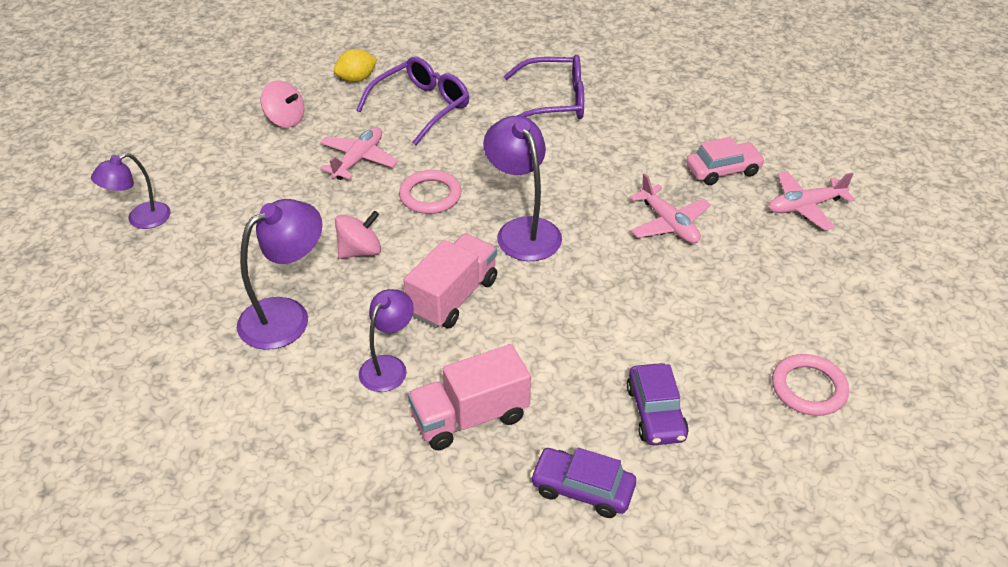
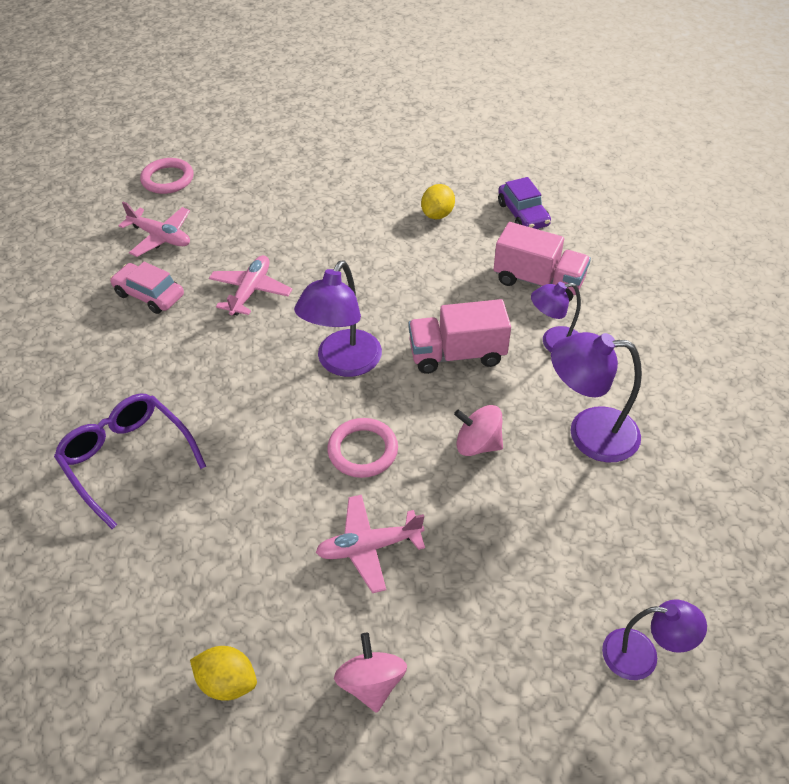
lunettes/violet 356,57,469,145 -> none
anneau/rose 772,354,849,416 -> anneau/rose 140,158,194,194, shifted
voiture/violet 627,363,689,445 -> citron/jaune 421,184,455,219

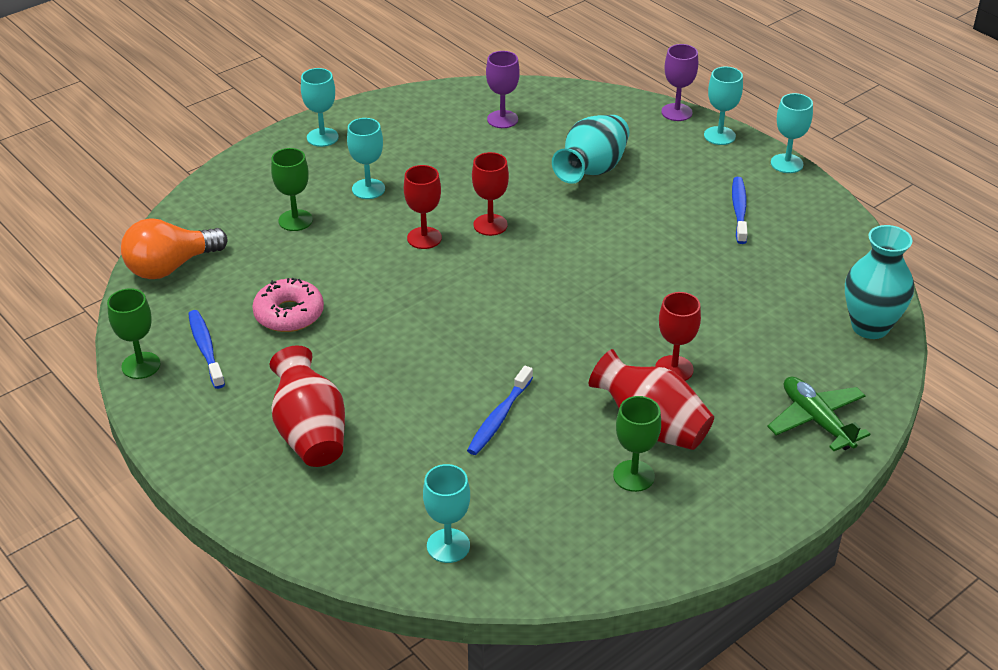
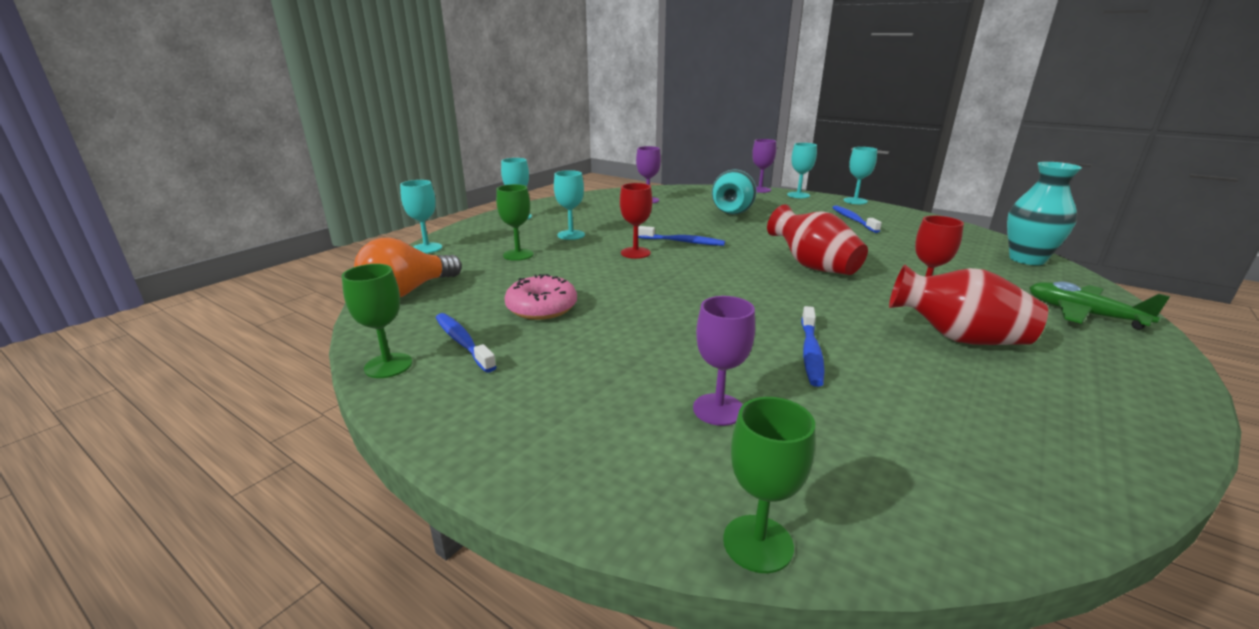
none -> verre à pied/violet 693,296,755,426
vase/rouge 270,345,345,467 -> vase/rouge 767,204,868,275, shifted
verre à pied/turquoise 423,464,470,563 -> verre à pied/turquoise 400,180,442,254, shifted
verre à pied/vert 613,396,661,492 -> verre à pied/vert 723,397,815,573, shifted
verre à pied/rouge 472,152,509,236 -> brosse à dents/bleu 638,226,725,246

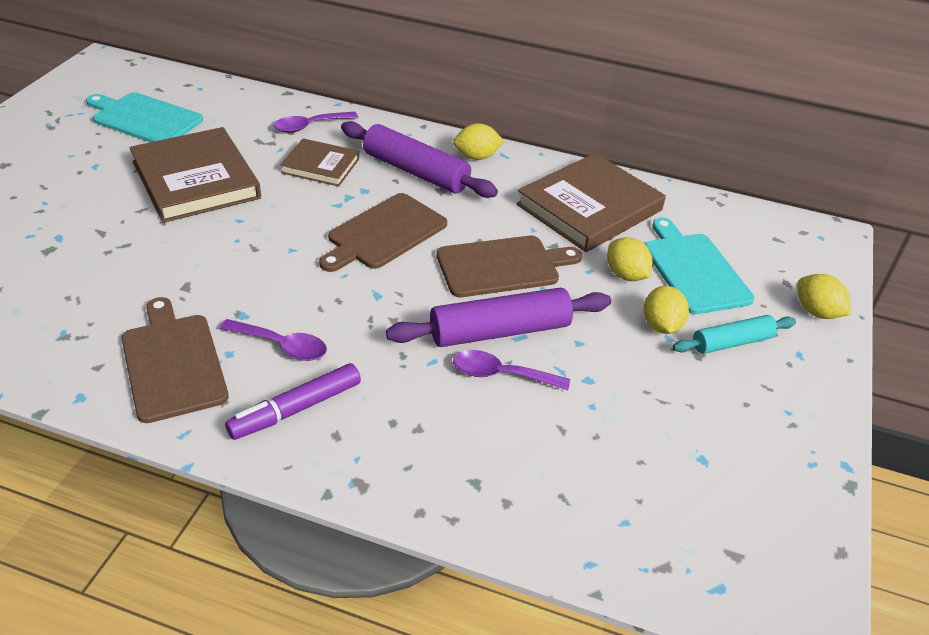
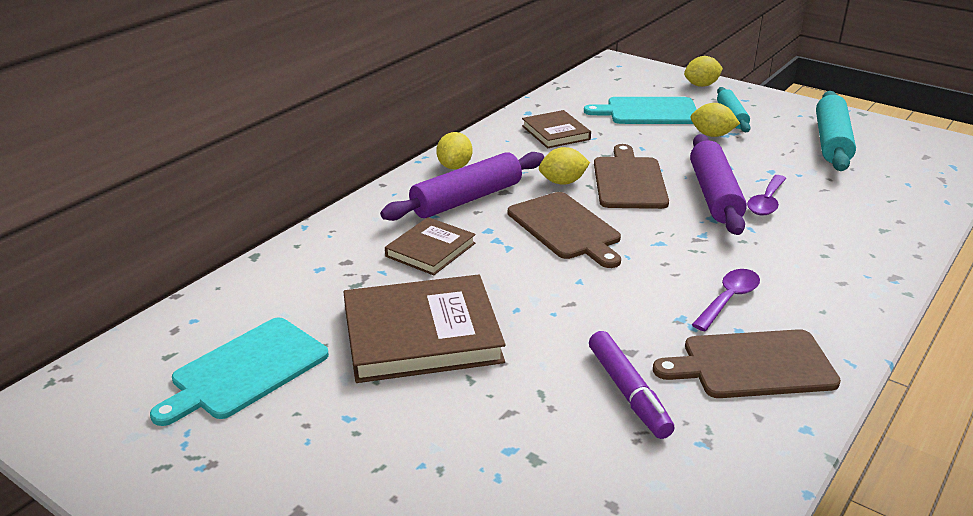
cuillère/violet 273,112,358,133 -> none
none -> rouleau à pâtisserie/turquoise 816,91,856,171
feutre/violet 225,363,361,440 -> feutre/violet 589,331,675,439, shifted
citron/jaune 607,237,653,281 -> citron/jaune 539,147,590,185, shifted
livre/marron 516,153,666,252 -> livre/marron 522,110,591,148, x0.57

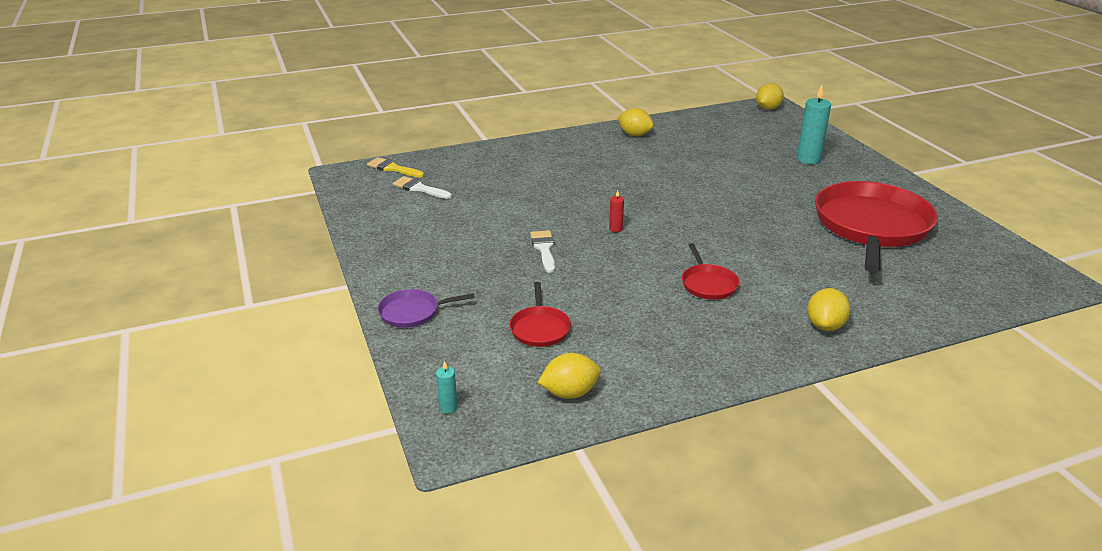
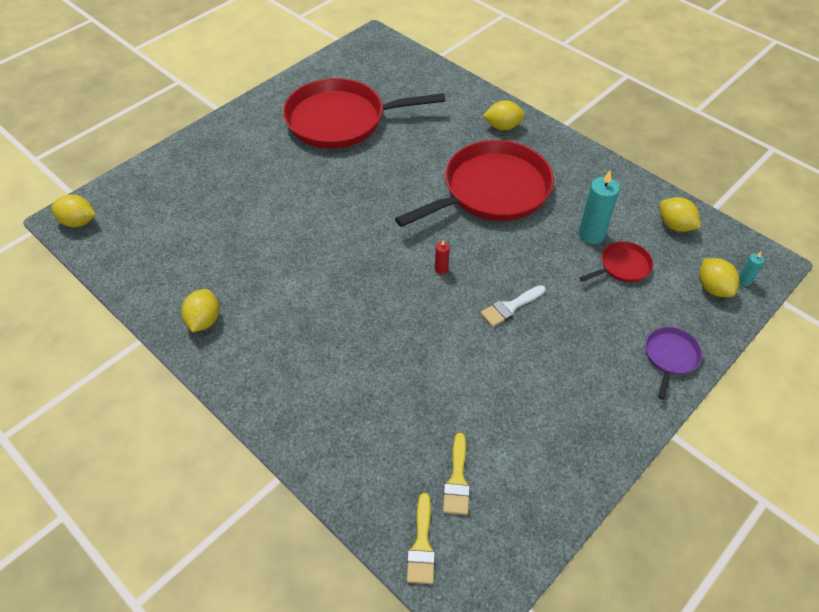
none -> citron/jaune 699,258,739,297
bougie/turquoise 797,85,831,164 -> bougie/turquoise 579,171,620,244, shifted
pinceau/blanc 393,176,452,199 -> pinceau/jaune 443,433,470,515
poêle/violet 377,289,475,328 -> poêle/violet 645,327,702,400, 120 degrees counterclockwise
poêle/rouge 682,243,739,300 -> poêle/rouge 395,140,554,227, x2.30

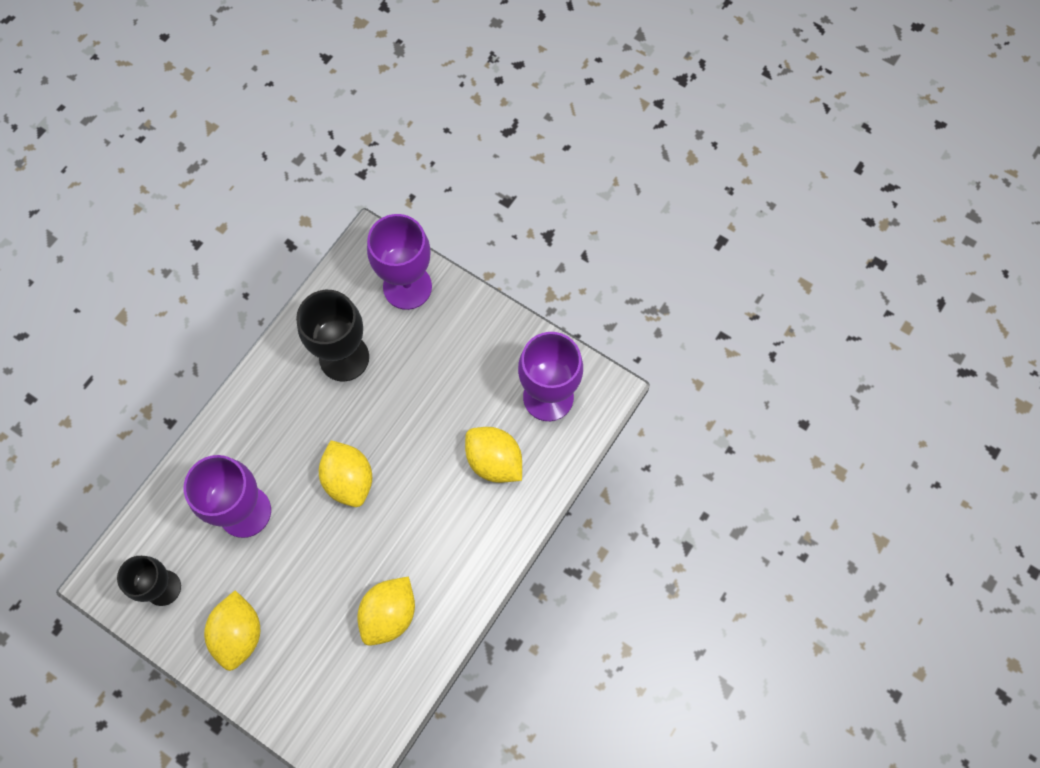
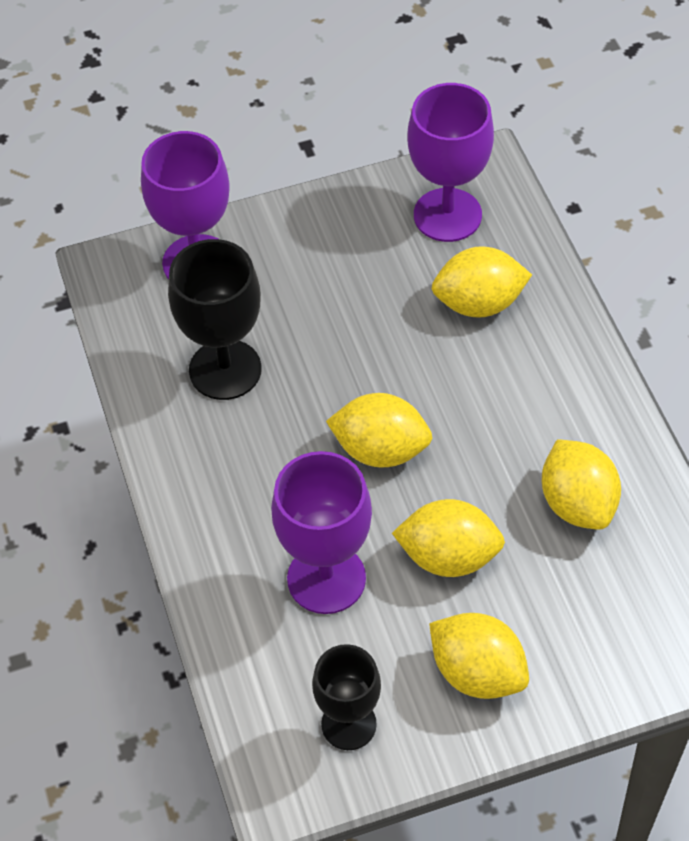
none -> citron/jaune 392,499,505,577

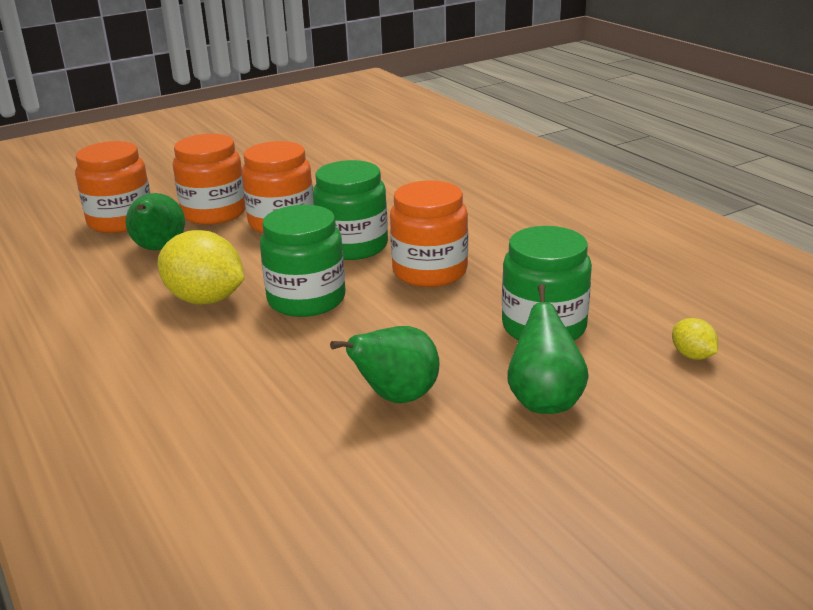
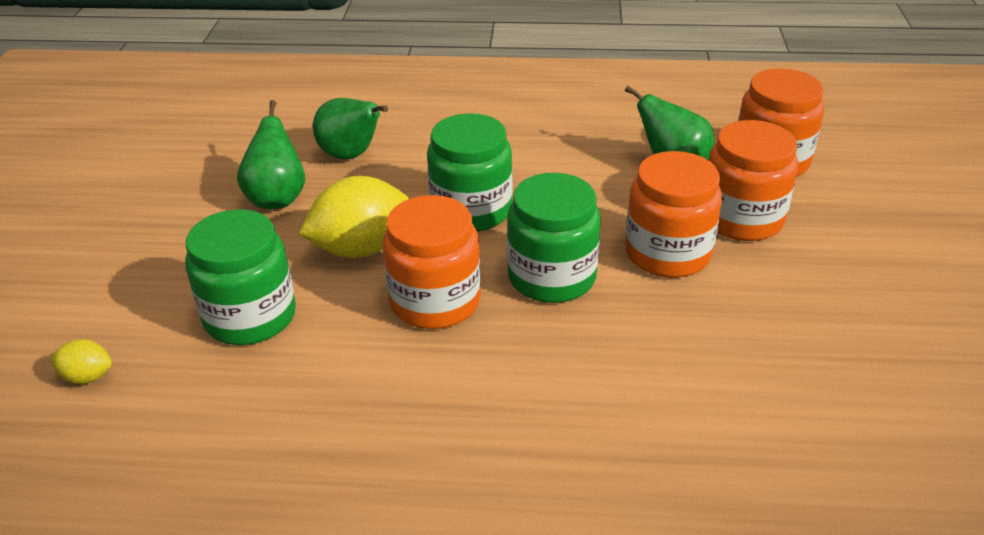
citron/jaune 158,230,245,304 -> citron/jaune 298,176,409,258, shifted
poire/vert 507,284,589,414 -> poire/vert 313,98,388,159, shifted

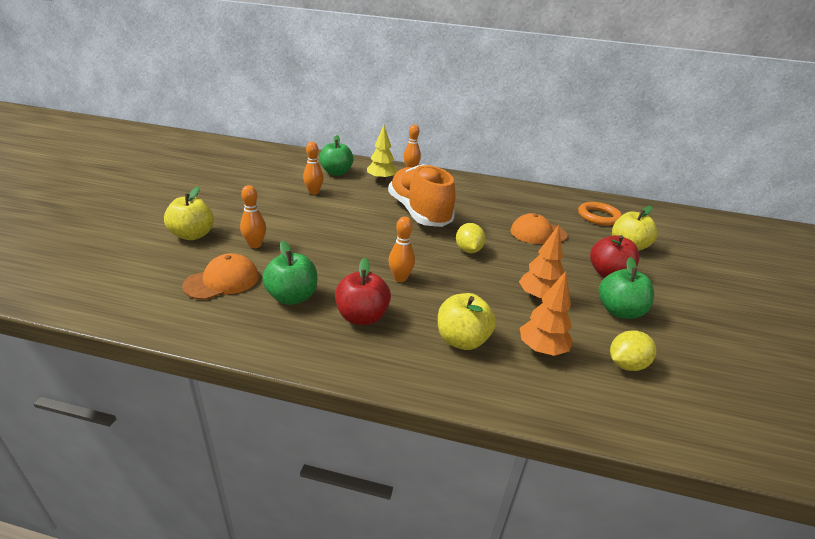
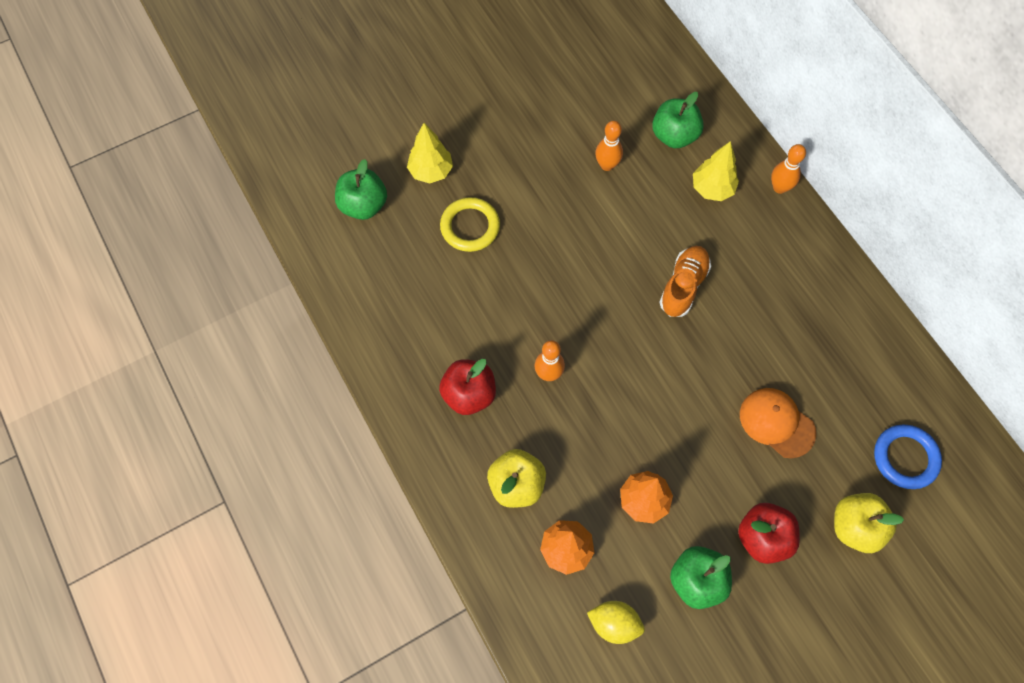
casquette/orange 182,253,259,300 -> none
citron/jaune 456,223,485,253 -> none
pomme/vert 262,240,317,305 -> pomme/vert 335,159,387,220, shifted
pomme/jaune 164,187,214,240 -> arbre/jaune 407,123,453,184
quille/orange 240,185,266,248 -> anneau/jaune 440,197,500,252
anneau/orange 578,202,622,226 -> anneau/bleu 874,425,942,489
chaussure/orange 388,164,456,227 -> chaussure/orange 659,246,711,317, x0.57

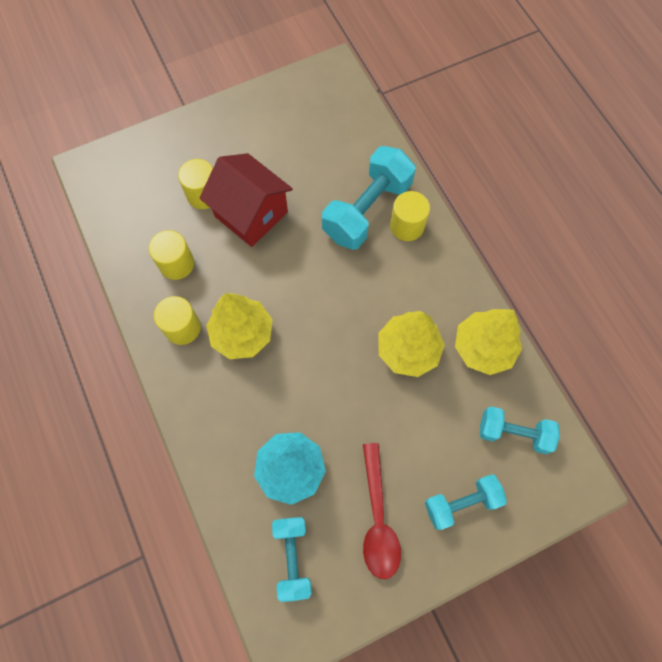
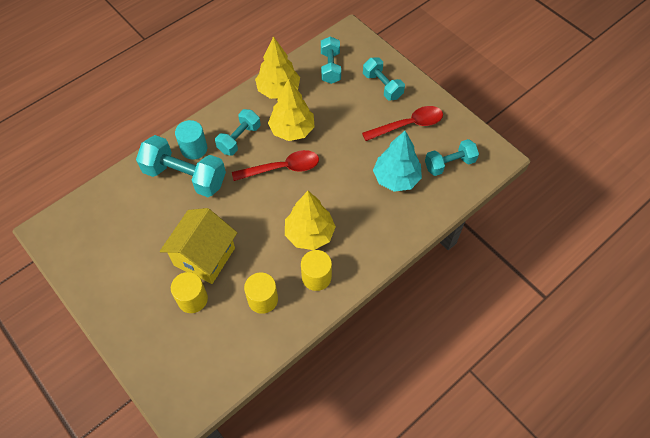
none -> haltère/turquoise 215,109,260,156
none -> cuillère/rouge 232,150,319,181
maison/rouge 199,153,293,247 -> maison/jaune 160,208,237,284
cylindre/jaune 390,191,430,241 -> cylindre/turquoise 175,120,207,160

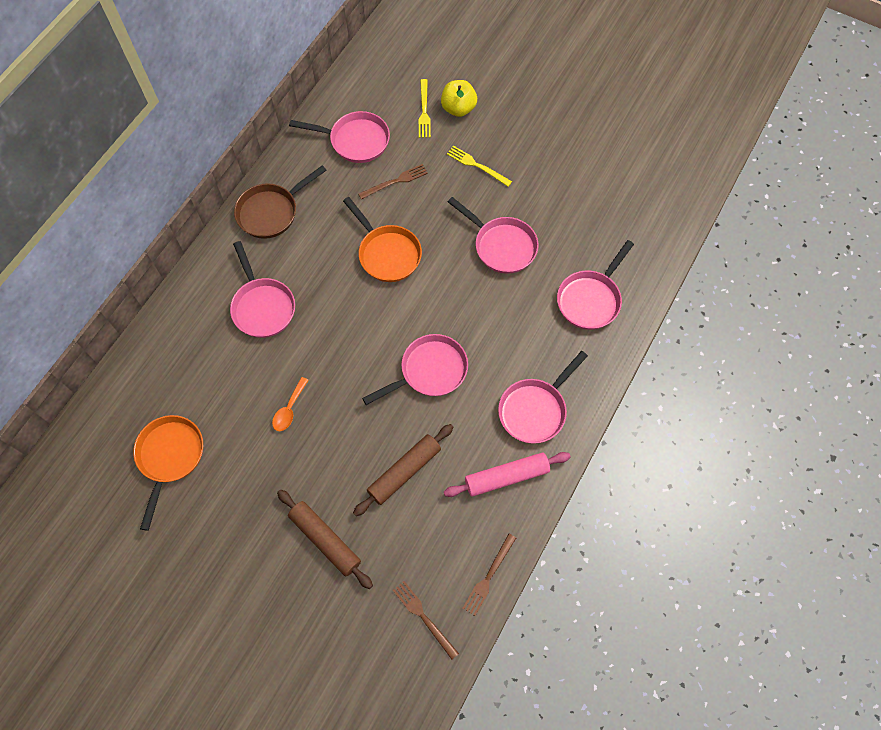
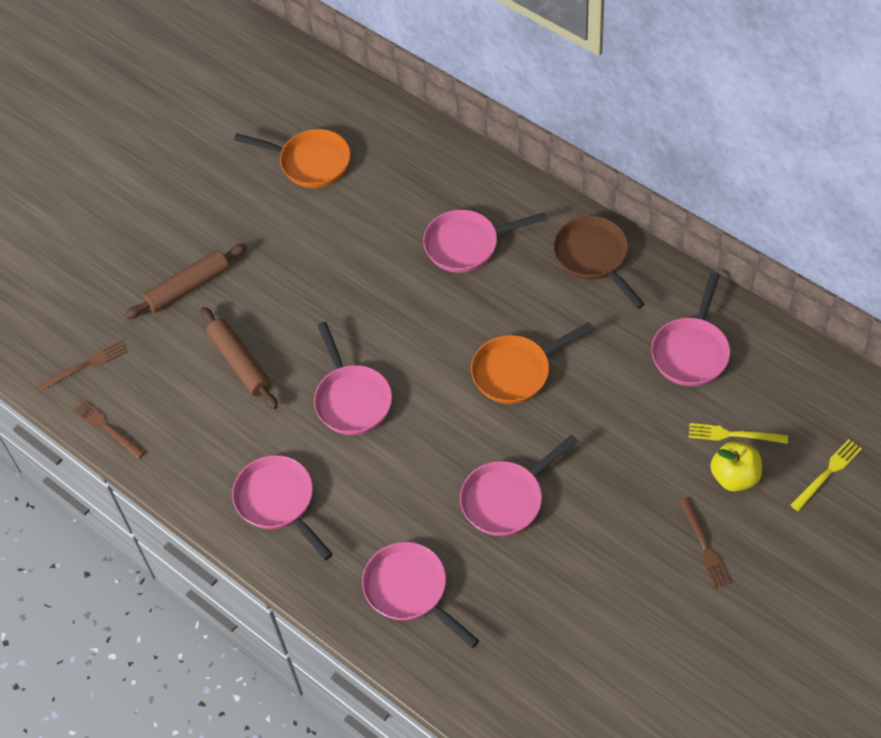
cuillère/orange 272,377,309,431 -> none
rouleau à pâtisserie/rose 444,452,571,497 -> none
fourchette/marron 358,164,428,199 -> fourchette/marron 679,497,731,589, shifted
fourchette/jaune 447,146,512,187 -> fourchette/jaune 791,439,862,511, shifted

